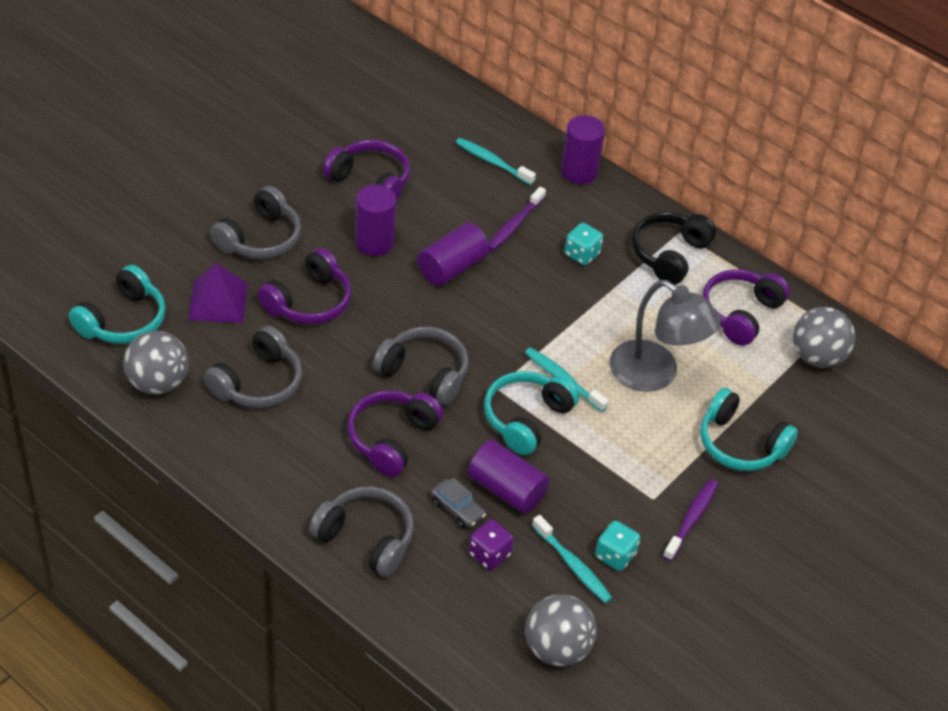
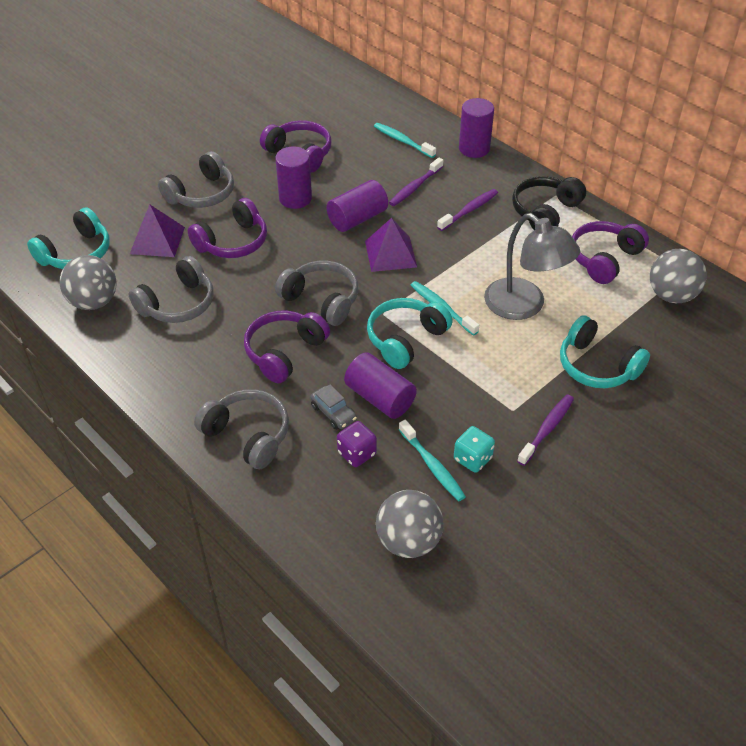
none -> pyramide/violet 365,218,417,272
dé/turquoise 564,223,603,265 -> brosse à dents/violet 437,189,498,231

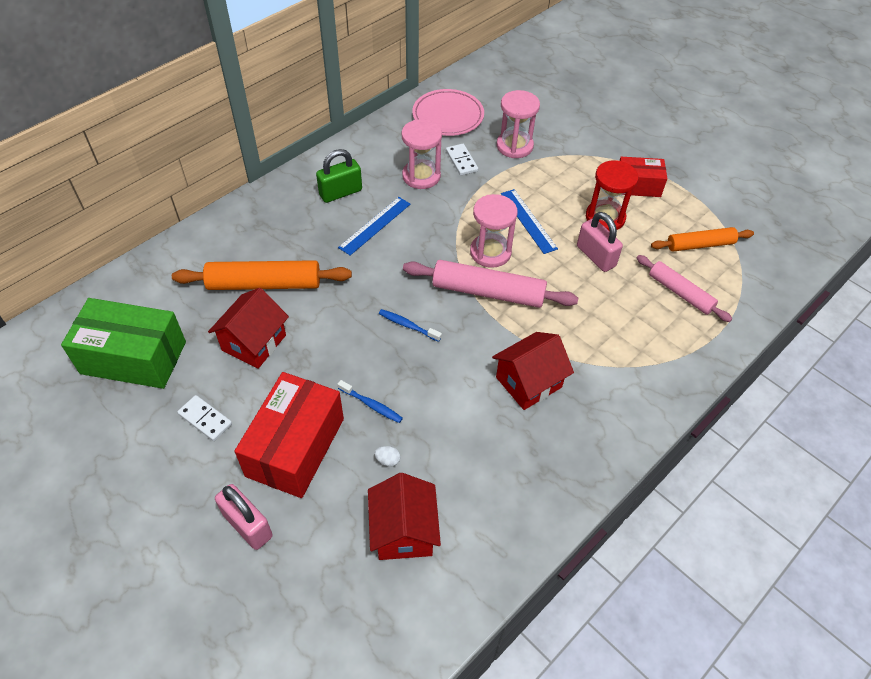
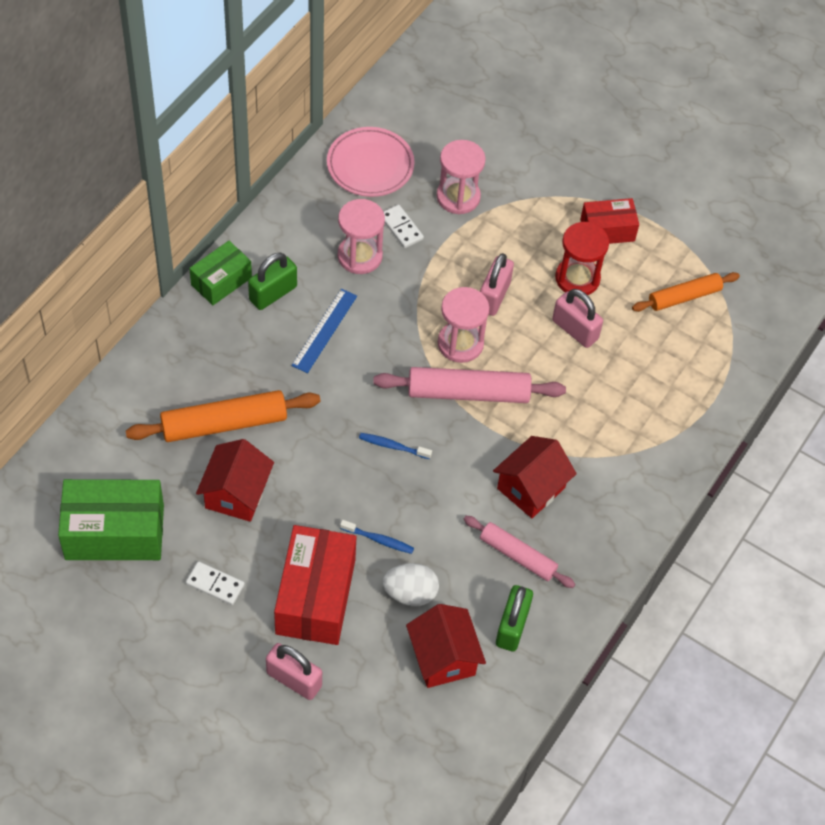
none -> boîte/vert 189,241,252,305
none -> cadenas/vert 496,585,533,651
rouleau à pâtisserie/rose 637,255,732,322 -> rouleau à pâtisserie/rose 463,516,575,588, shifted
règle/bleu 501,189,558,254 -> cadenas/rose 480,253,514,316
œuf/blanc 374,446,400,467 -> œuf/blanc 382,563,439,606, x2.15

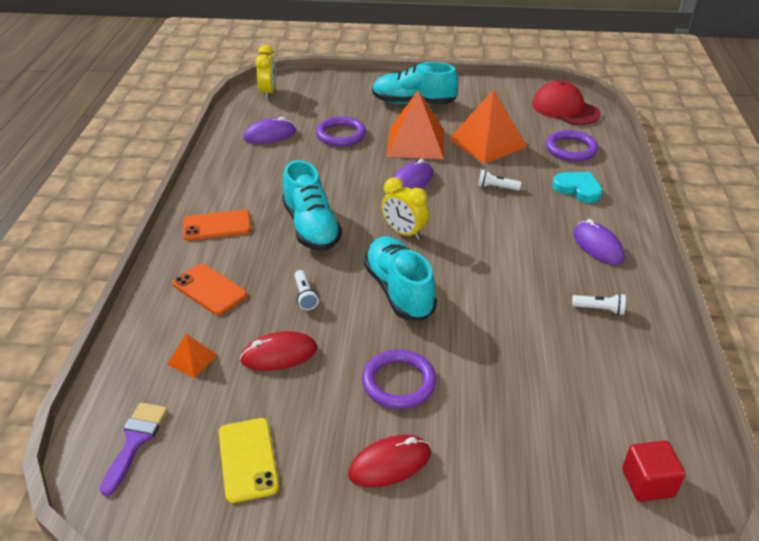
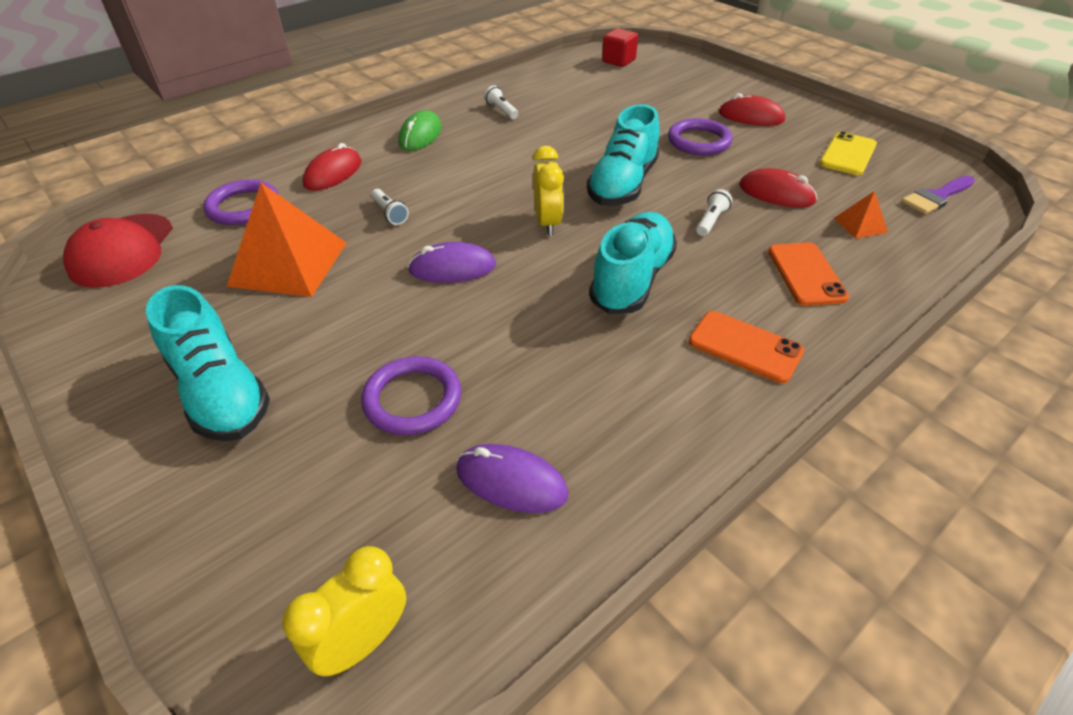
pyramide/orange 387,90,444,159 -> none
cœur/turquoise 553,172,603,203 -> souris/rouge 303,143,362,191
souris/violet 573,219,625,265 -> souris/vert 398,110,442,151

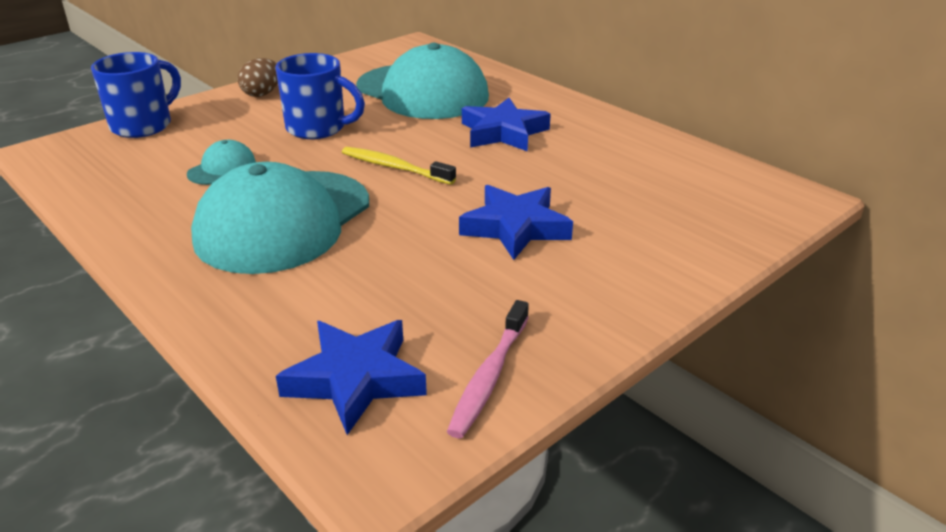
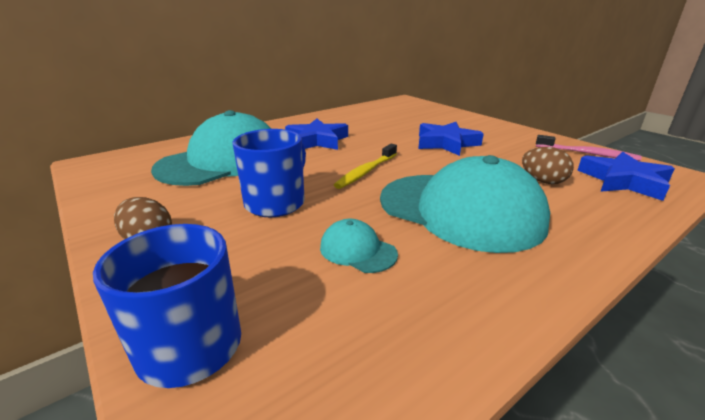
none -> œuf/marron 522,147,574,184

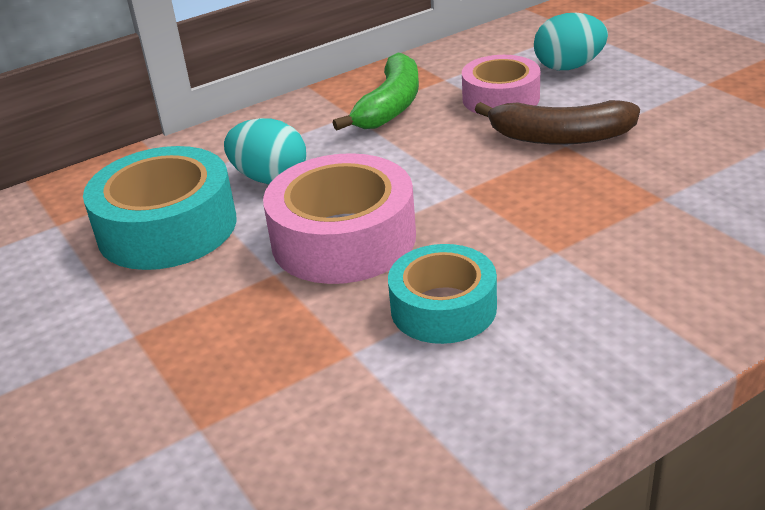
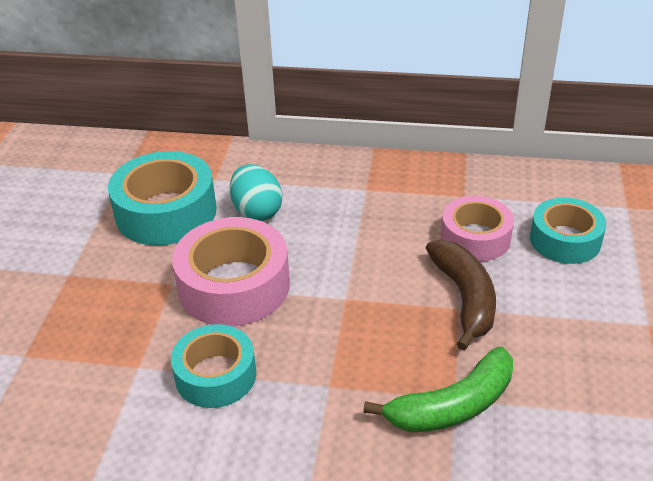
banane/vert 332,53,419,130 -> banane/vert 363,347,513,433, shifted
œuf/turquoise 534,13,608,70 -> ruban adhésif/turquoise 530,197,606,264
banane/marron 475,100,640,145 -> banane/marron 426,240,496,351, 150 degrees counterclockwise

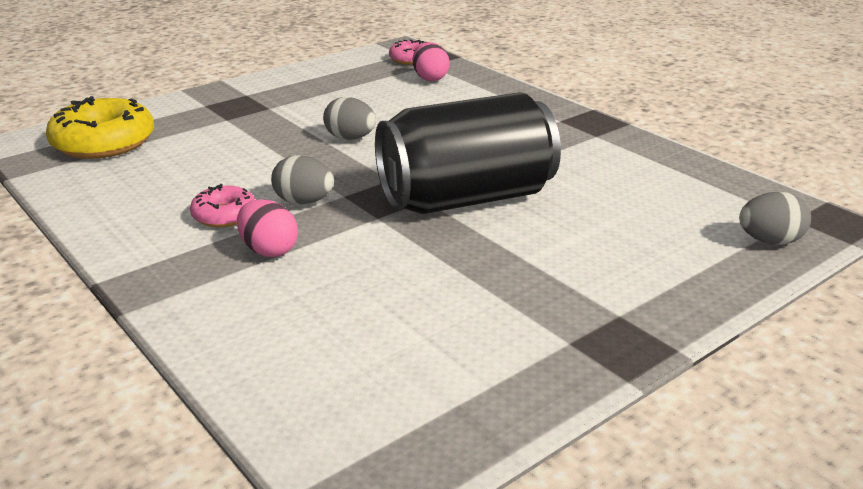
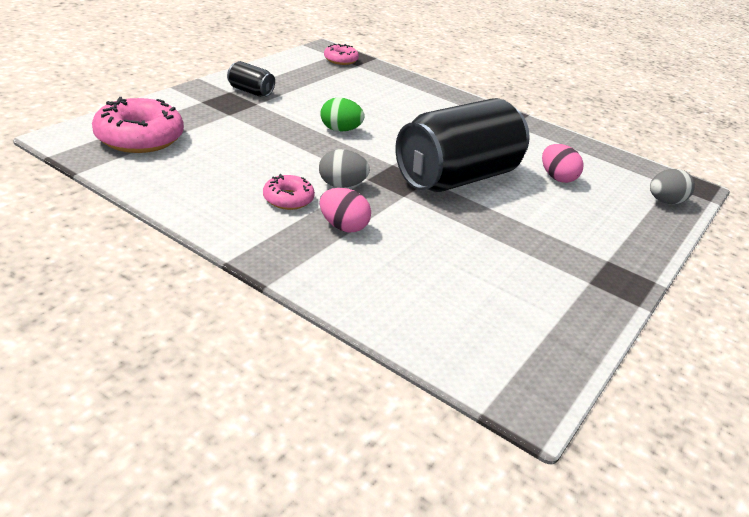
none -> canette/noir 227,61,275,97
œuf/rose 413,42,450,81 -> œuf/rose 542,144,584,183, shifted
beignet/jaune 46,96,154,159 -> beignet/rose 92,97,184,153
œuf/gris 323,97,376,140 -> œuf/vert 320,97,365,132

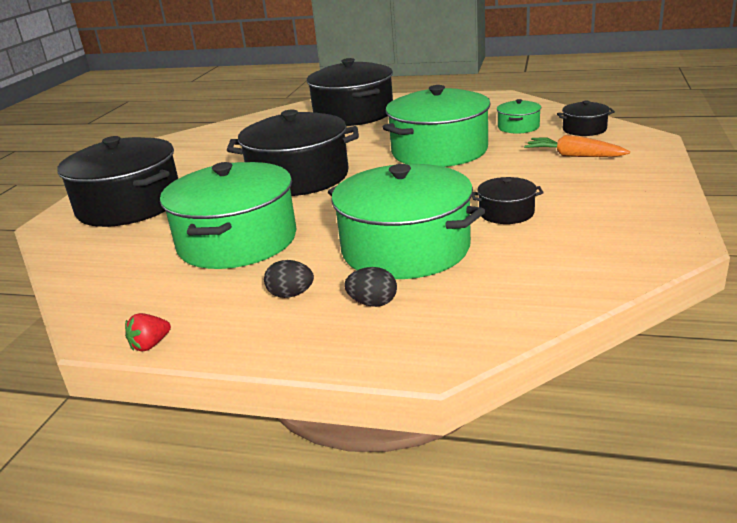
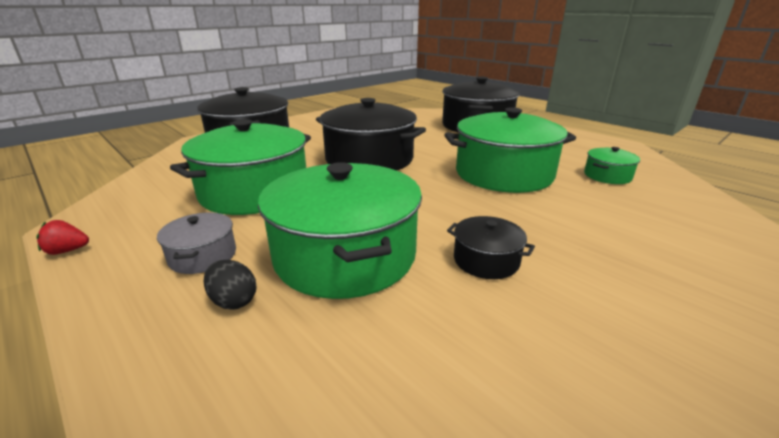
carotte/orange 524,135,630,157 -> none
marmite/noir 557,101,615,136 -> none
œuf/noir 264,260,314,298 -> marmite/gris 157,212,236,274

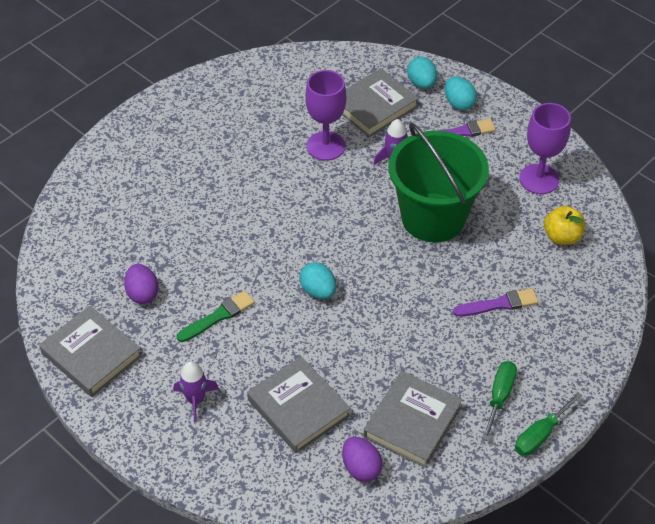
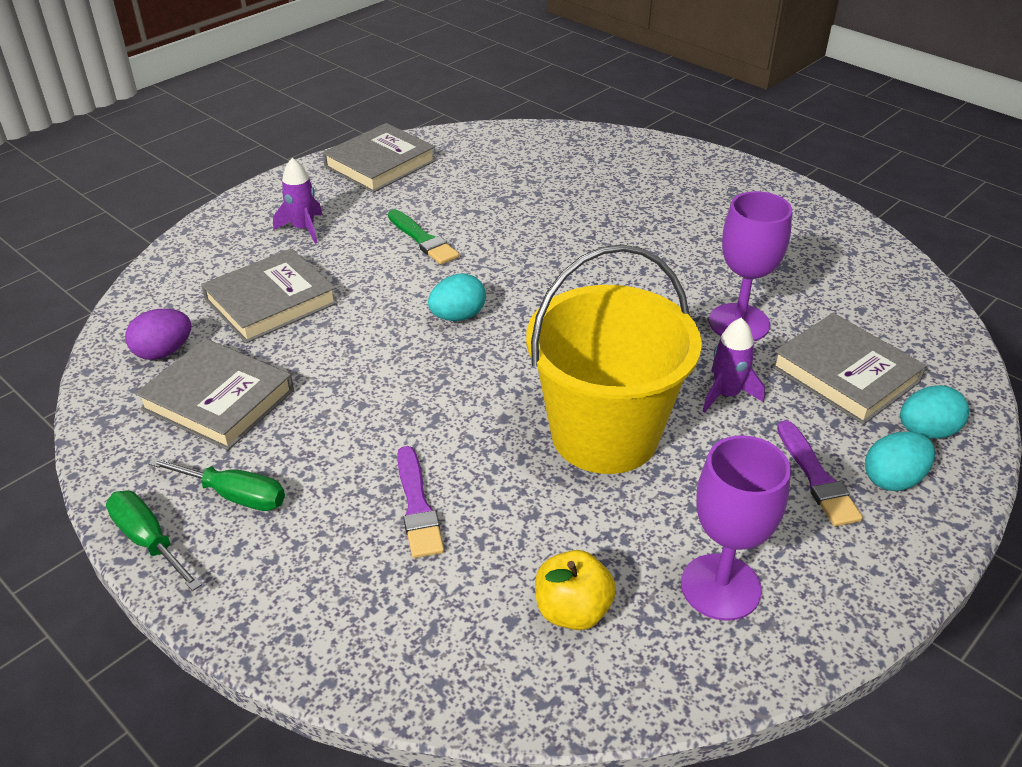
œuf/violet 124,264,159,304 -> none
seau/vert 389,123,489,242 -> seau/jaune 526,244,702,474

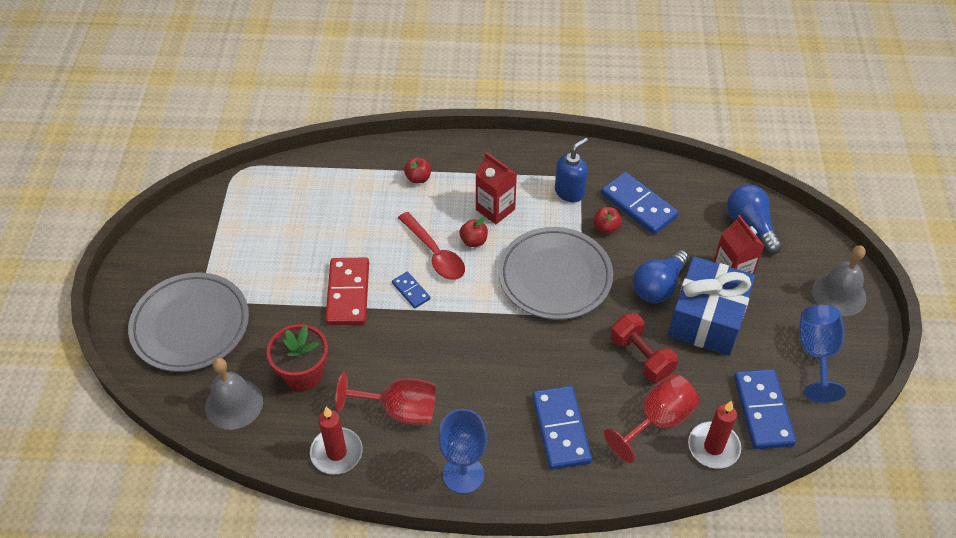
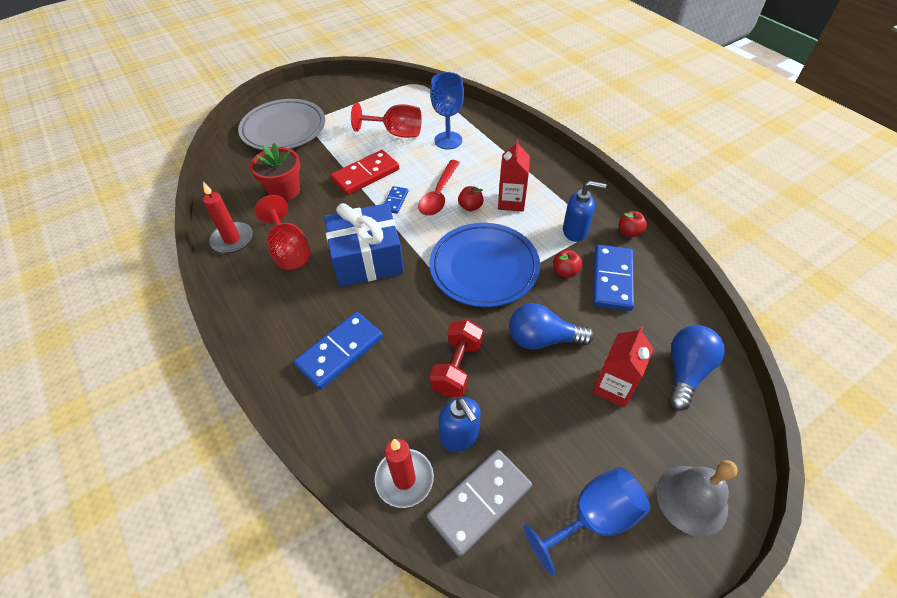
cloche/gris 205,358,263,430 -> none
none -> distributeur de savon/bleu 439,397,481,452
pomme/rouge 404,157,431,184 -> pomme/rouge 619,211,647,237, shifted
verre à pied/bleu 438,409,487,494 -> verre à pied/bleu 430,72,464,149, shifted
verre à pied/rouge 604,374,700,463 -> verre à pied/rouge 351,102,422,138, shifted
cadeau/bleu 668,256,755,356 -> cadeau/bleu 324,203,404,287, shifted
assiette/gris 498,227,613,320 -> assiette/bleu 430,223,540,307
domino/bleu 734,369,796,449 -> domino/gris 427,450,532,557

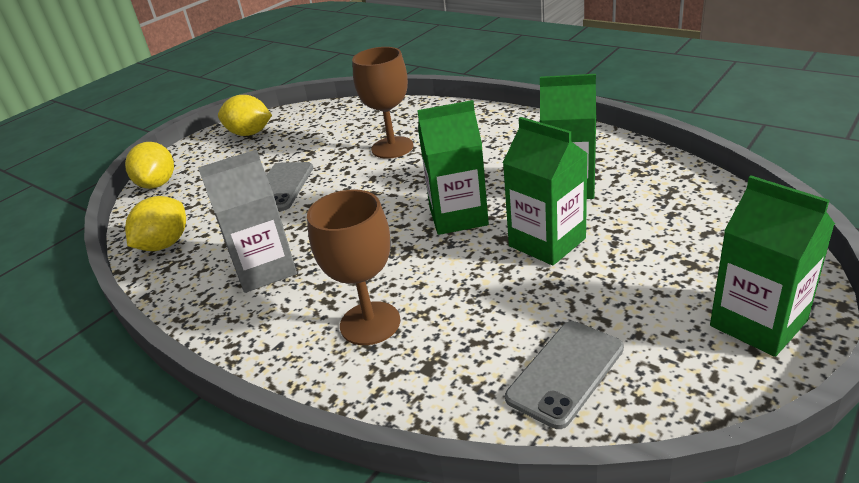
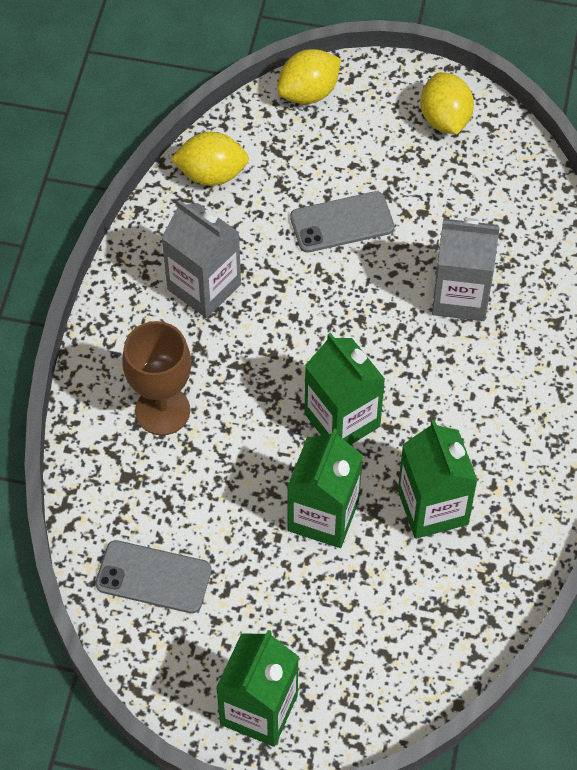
verre à pied/marron 352,47,414,159 -> brique de lait/gris 432,218,500,321

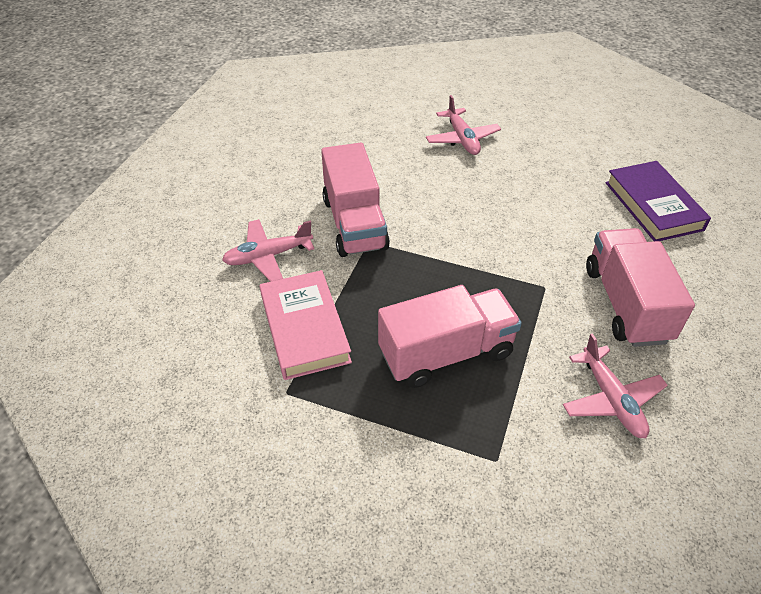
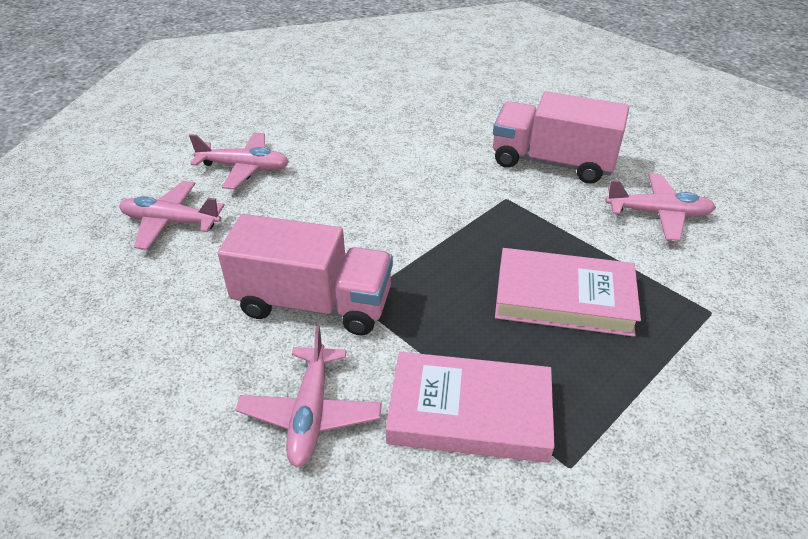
livre/violet 605,161,711,241 -> none
none -> avion/rose 119,181,225,250
camion/rose 378,285,522,388 -> livre/rose 495,248,641,337

